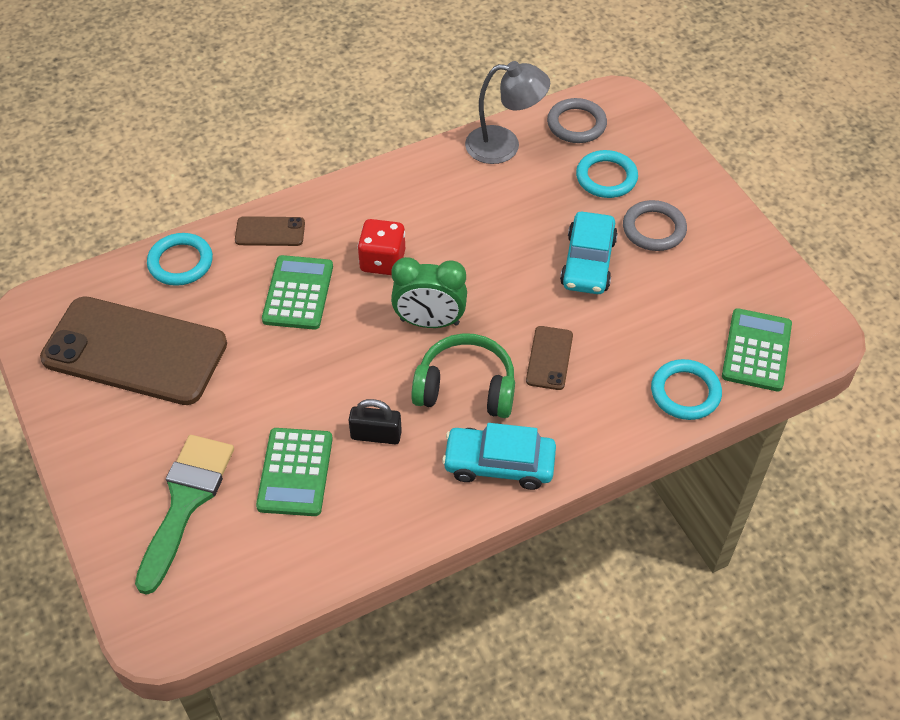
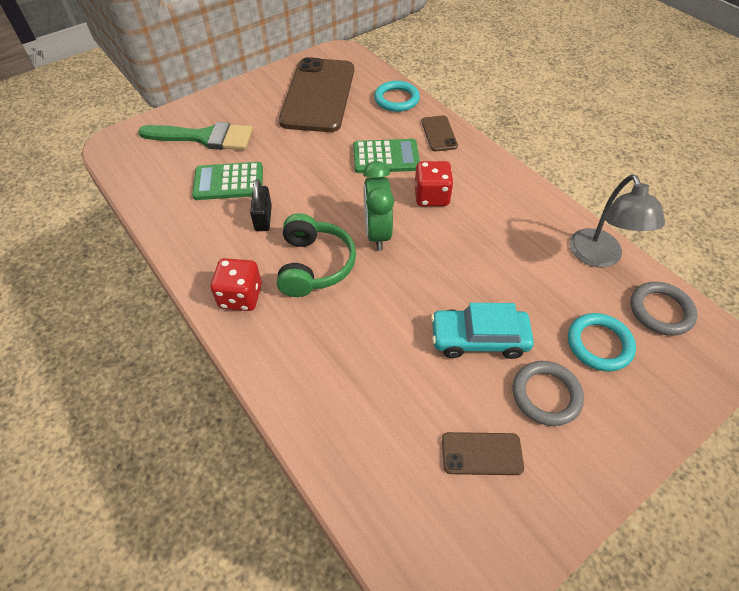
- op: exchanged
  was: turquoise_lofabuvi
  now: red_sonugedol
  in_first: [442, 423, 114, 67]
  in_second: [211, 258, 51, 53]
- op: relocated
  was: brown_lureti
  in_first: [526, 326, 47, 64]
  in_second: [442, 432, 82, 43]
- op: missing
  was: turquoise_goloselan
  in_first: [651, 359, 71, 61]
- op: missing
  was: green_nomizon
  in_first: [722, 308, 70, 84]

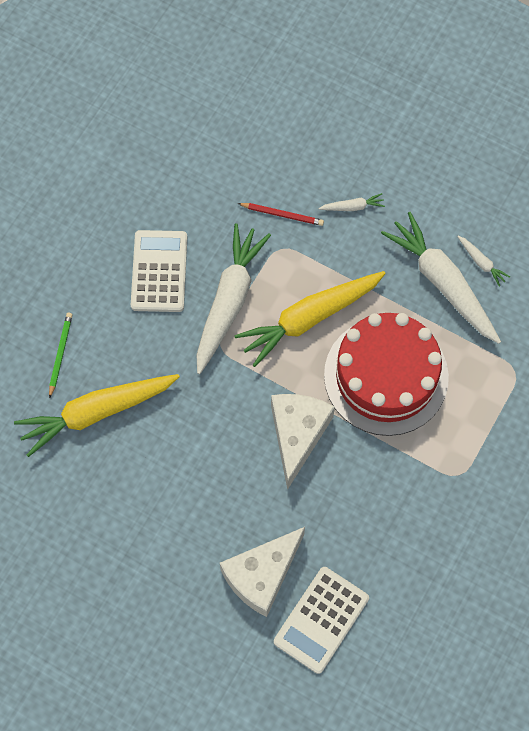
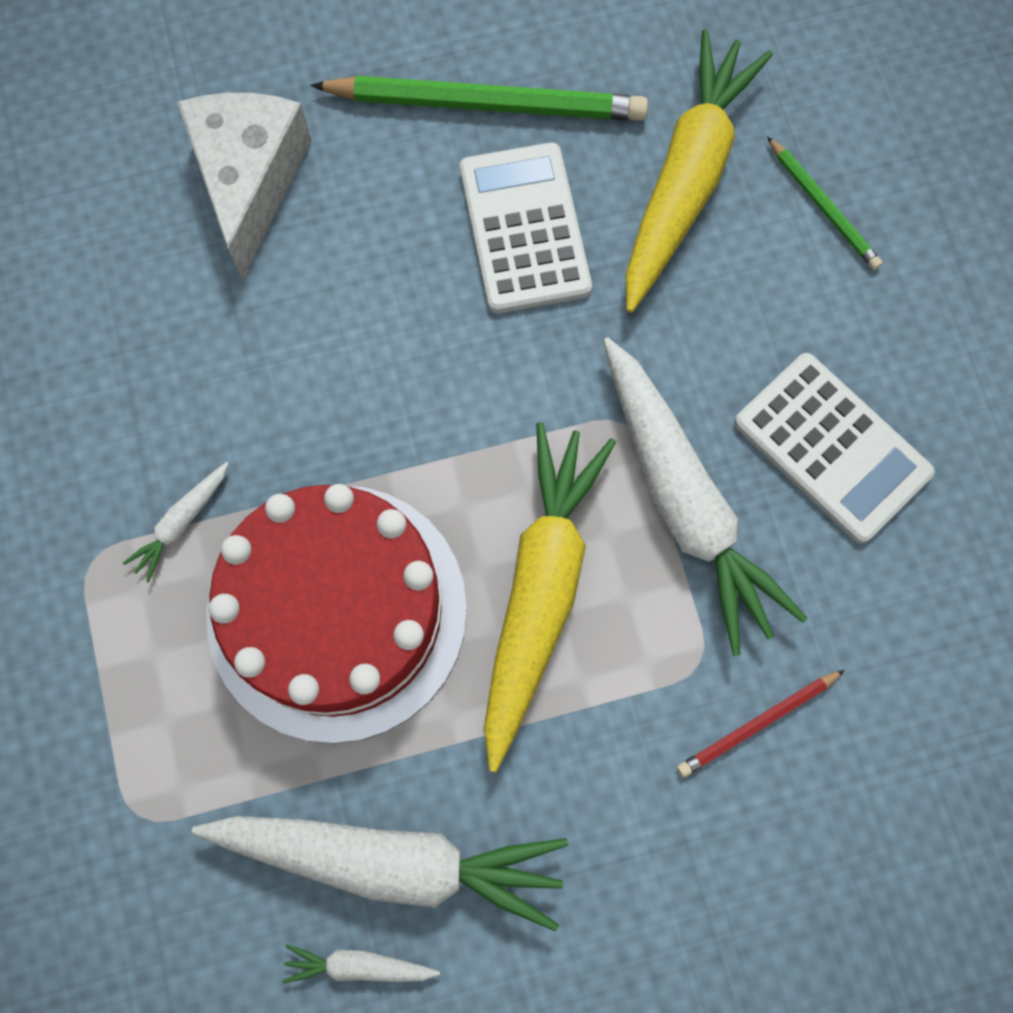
- op: missing
  was: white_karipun
  in_first: [271, 394, 64, 96]
- op: relocated
  was: white_nomizon
  in_first: [274, 567, 95, 107]
  in_second: [460, 143, 132, 170]
- op: relocated
  was: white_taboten
  in_first: [318, 193, 67, 18]
  in_second: [123, 462, 106, 121]
- op: appeared
  now: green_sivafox
  in_second: [311, 76, 337, 45]

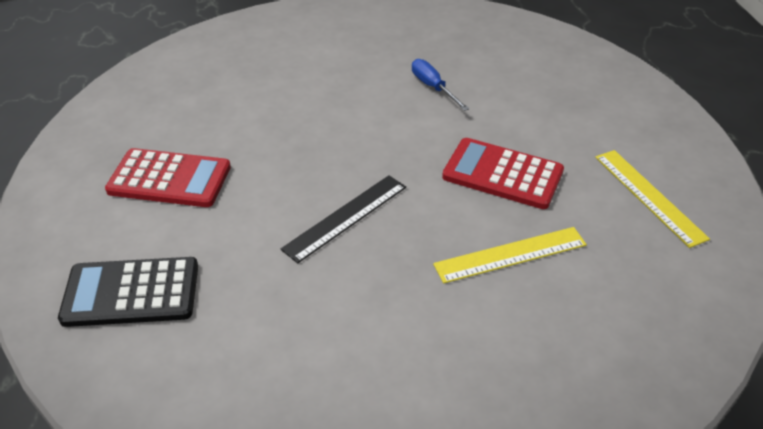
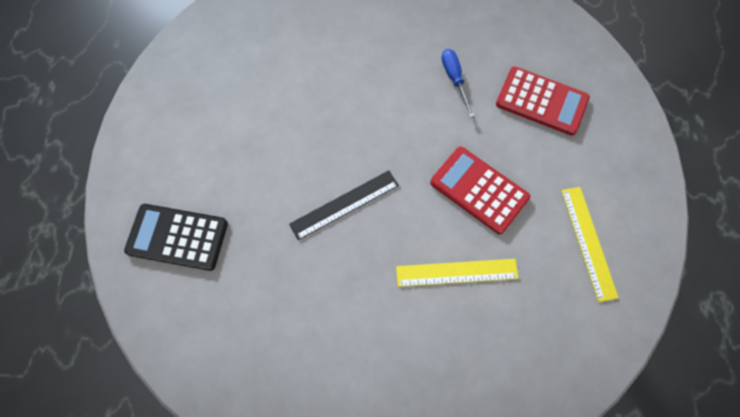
- op: relocated
  was: red_nomizon
  in_first: [105, 148, 126, 59]
  in_second: [496, 66, 94, 70]

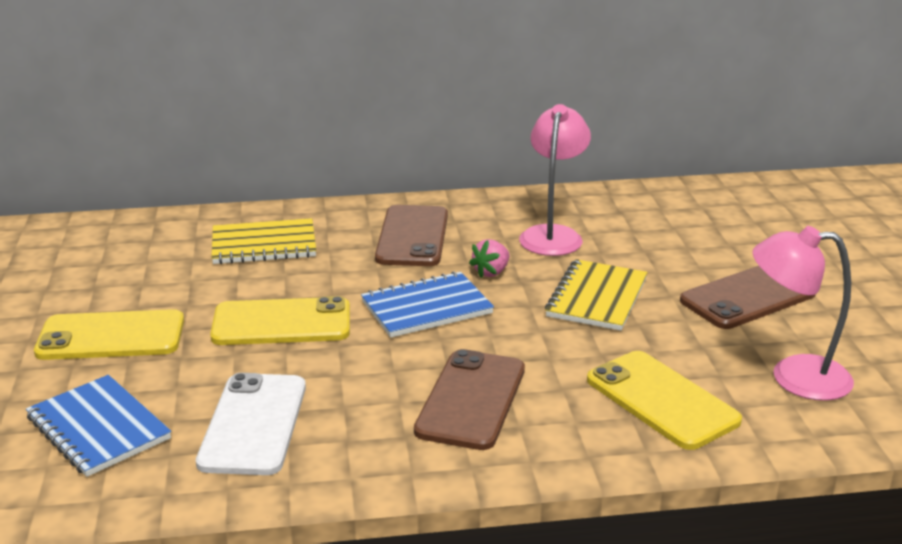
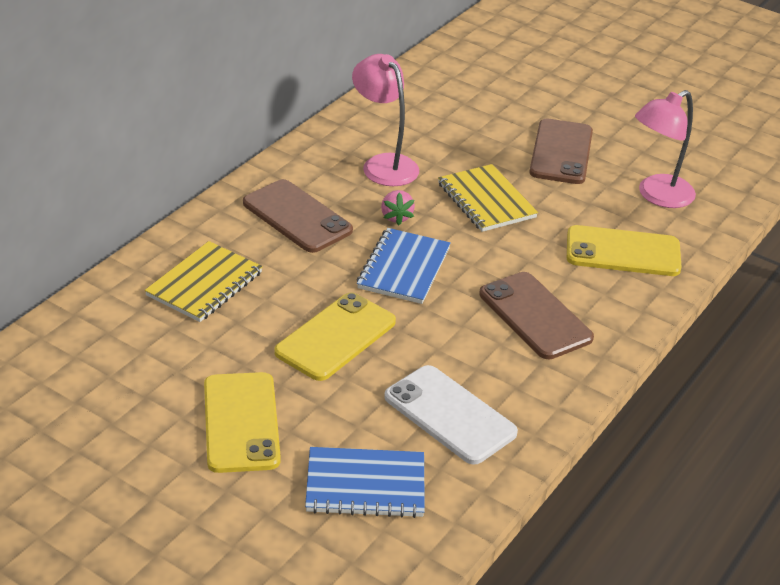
- op: spun
  was: yellow_lureti
  in_first: [34, 309, 150, 51]
  in_second: [204, 372, 77, 101]
  clockwise: -45

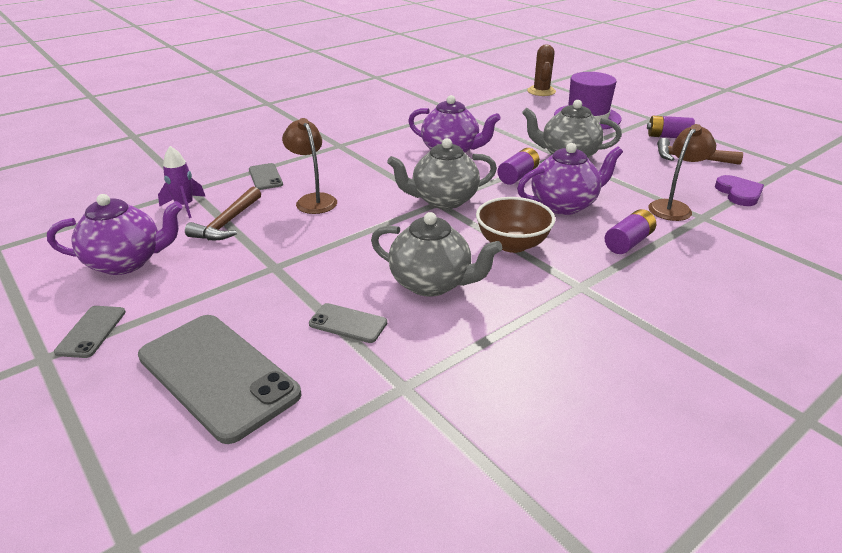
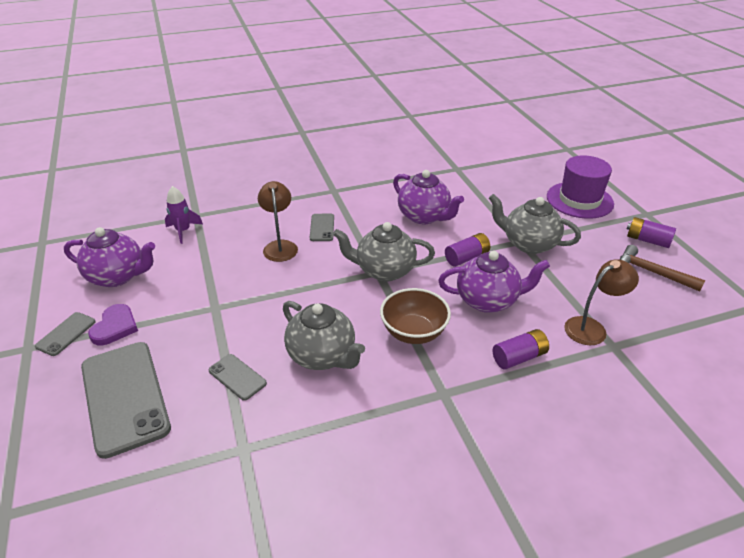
- op: missing
  was: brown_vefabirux
  in_first: [185, 186, 76, 54]
- op: relocated
  was: grey_lureti
  in_first: [249, 163, 34, 27]
  in_second: [310, 214, 24, 27]
- op: missing
  was: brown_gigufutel
  in_first: [527, 44, 29, 52]
- op: relocated
  was: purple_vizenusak
  in_first: [715, 175, 49, 31]
  in_second: [88, 304, 50, 41]

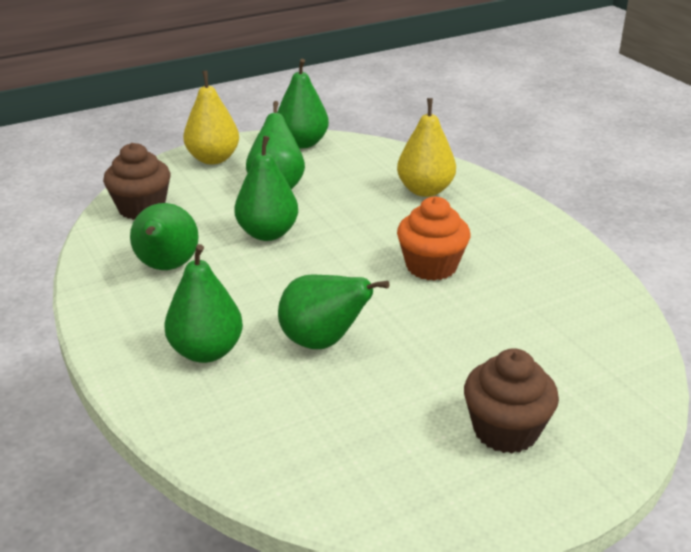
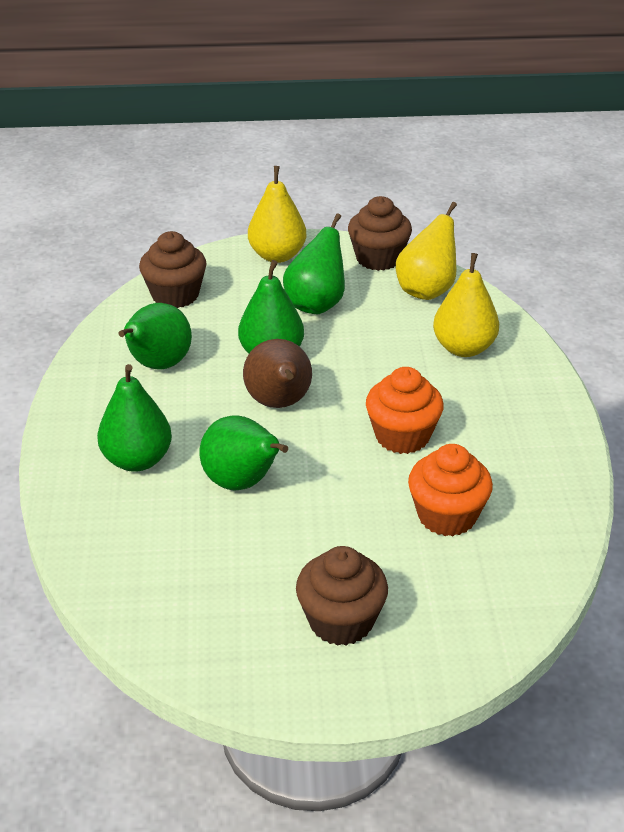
- op: exchanged
  was: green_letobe
  now: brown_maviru
  in_first: [277, 59, 52, 89]
  in_second: [348, 196, 64, 75]
- op: appeared
  now: brown_letobe
  in_second: [243, 339, 69, 69]
- op: appeared
  now: yellow_letobe
  in_second: [396, 202, 61, 98]
- op: appeared
  now: orange_maviru
  in_second: [408, 444, 85, 92]

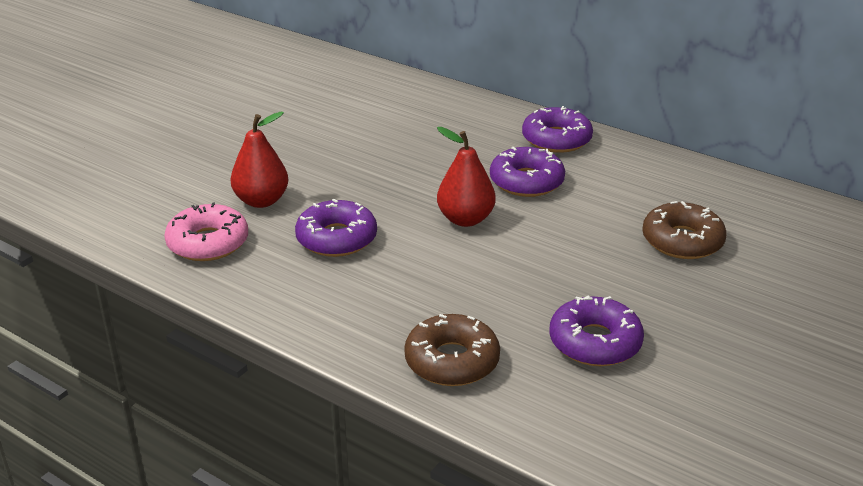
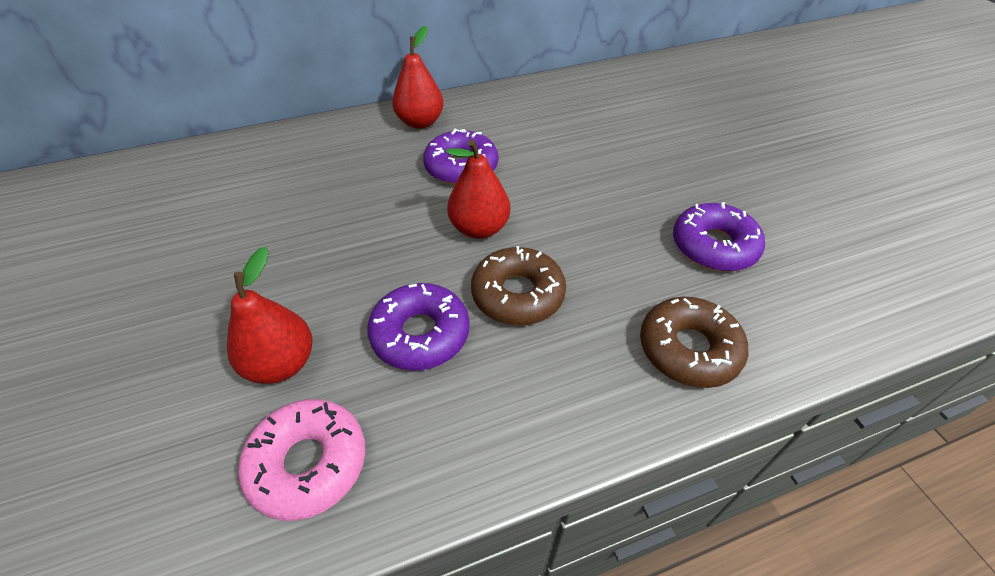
- op: exchanged
  was: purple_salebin
  now: red_letobe
  in_first: [522, 106, 71, 47]
  in_second: [392, 26, 52, 103]
- op: relocated
  was: brown_salebin
  in_first: [642, 201, 85, 58]
  in_second: [471, 246, 95, 79]

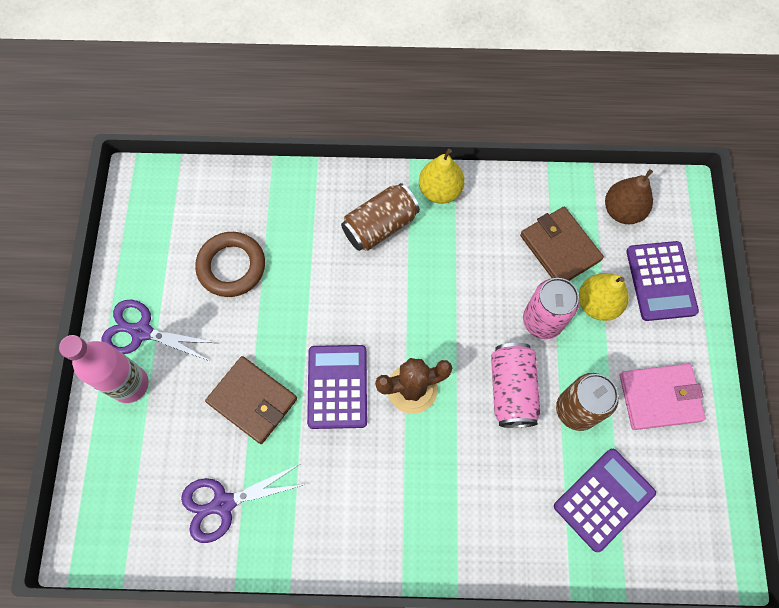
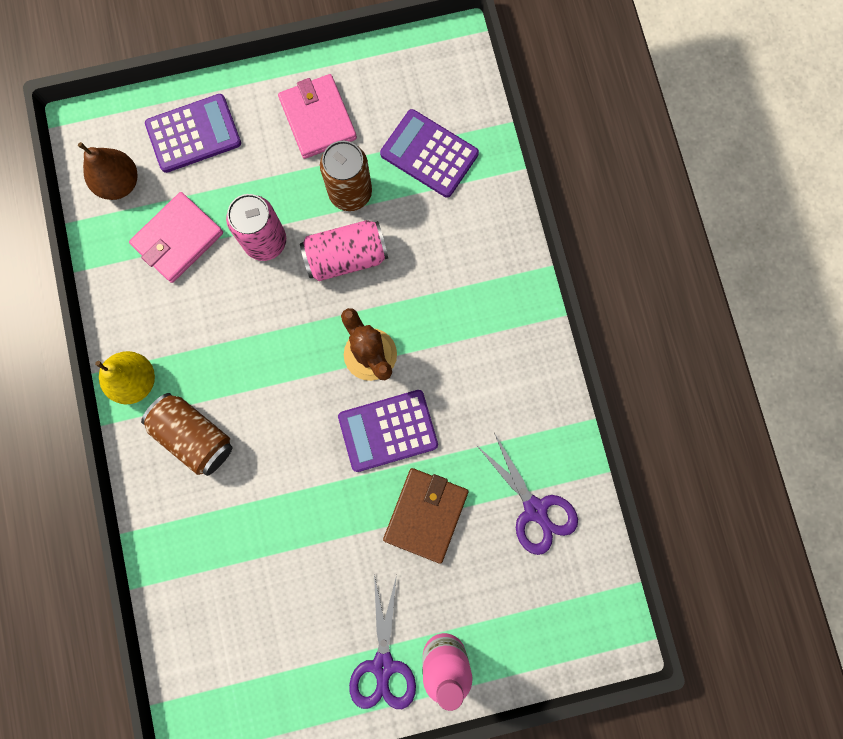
- op: missing
  was: brown_goloselan
  in_first: [195, 232, 70, 65]
- op: colour
  was: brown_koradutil
  now: pink_koradutil
  in_first: [520, 207, 84, 74]
  in_second: [129, 192, 94, 91]
- op: missing
  was: yellow_letobe
  in_first: [579, 273, 50, 48]

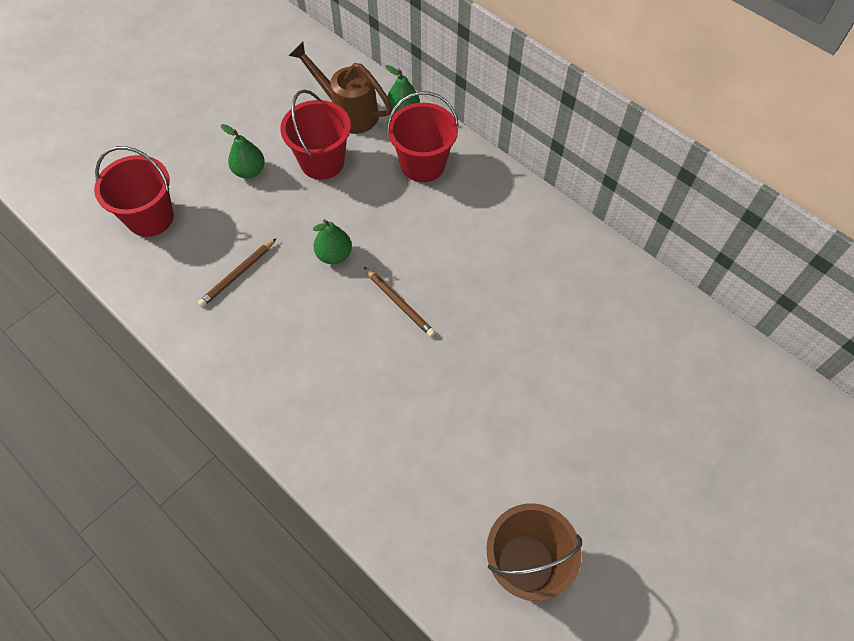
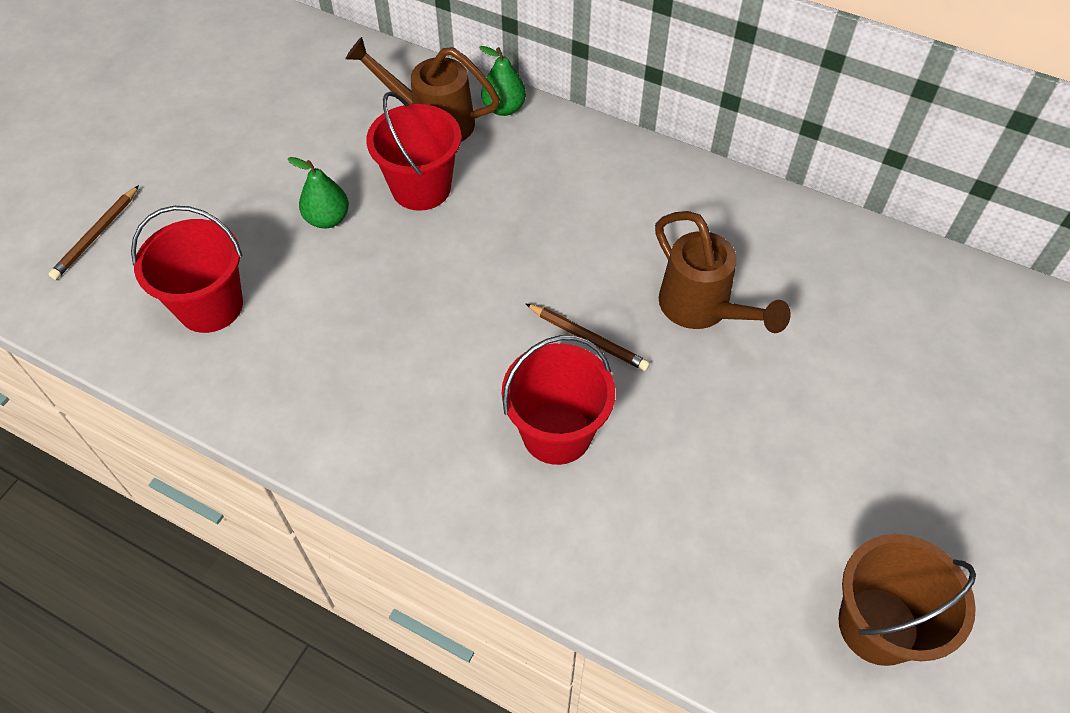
- op: relocated
  was: brown_sivafox
  in_first: [198, 238, 79, 69]
  in_second: [49, 185, 90, 95]
- op: missing
  was: green_letobe
  in_first: [313, 219, 39, 45]
- op: relocated
  was: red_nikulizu
  in_first: [387, 91, 72, 91]
  in_second: [502, 335, 113, 130]
- op: appeared
  now: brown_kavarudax
  in_second: [655, 211, 136, 122]

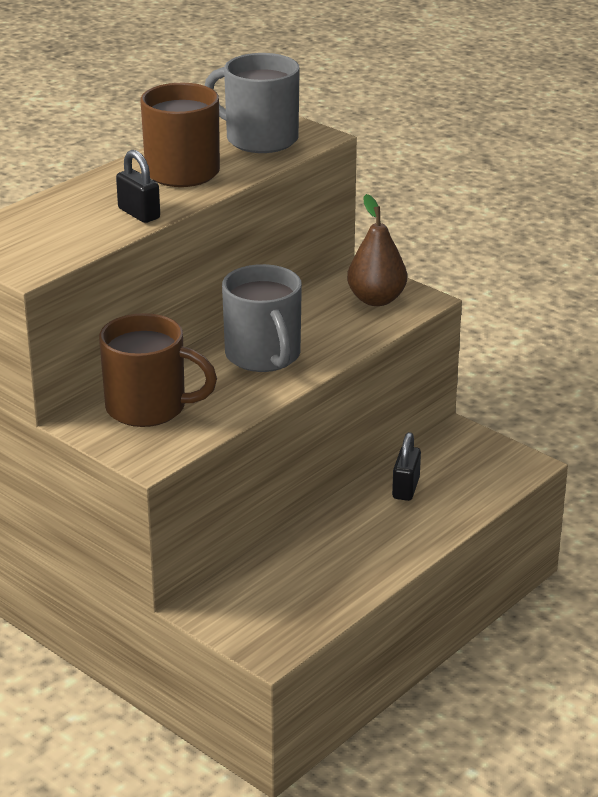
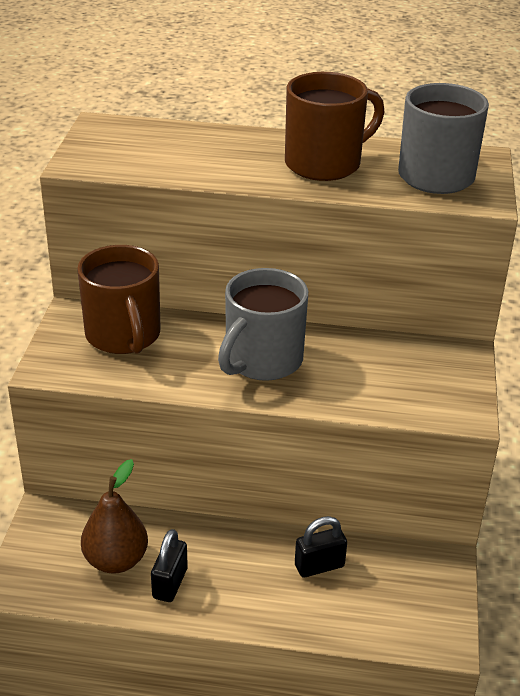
- op: relocated
  was: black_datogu
  in_first: [116, 150, 44, 73]
  in_second: [151, 529, 37, 73]
- op: relocated
  was: brown_letobe
  in_first: [347, 194, 60, 112]
  in_second: [81, 459, 67, 115]

